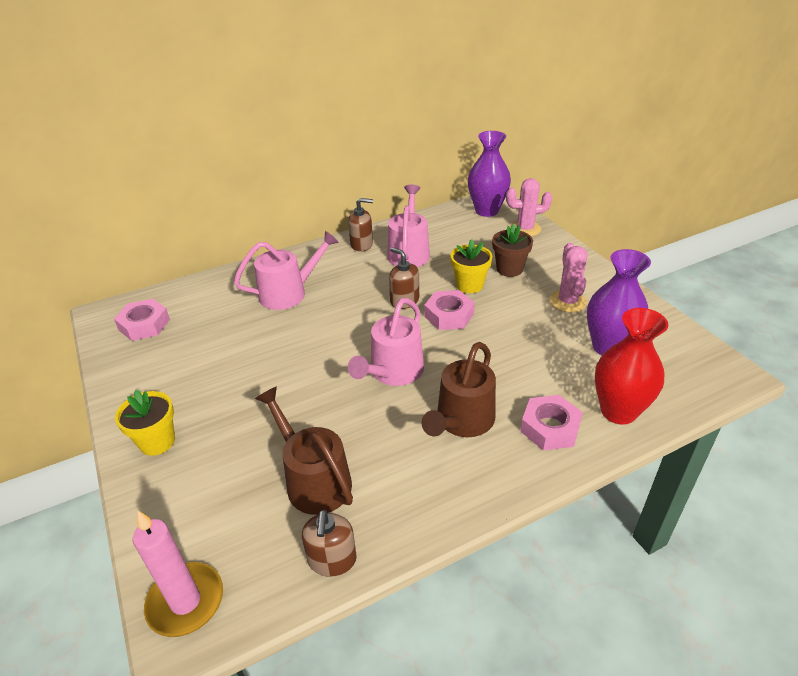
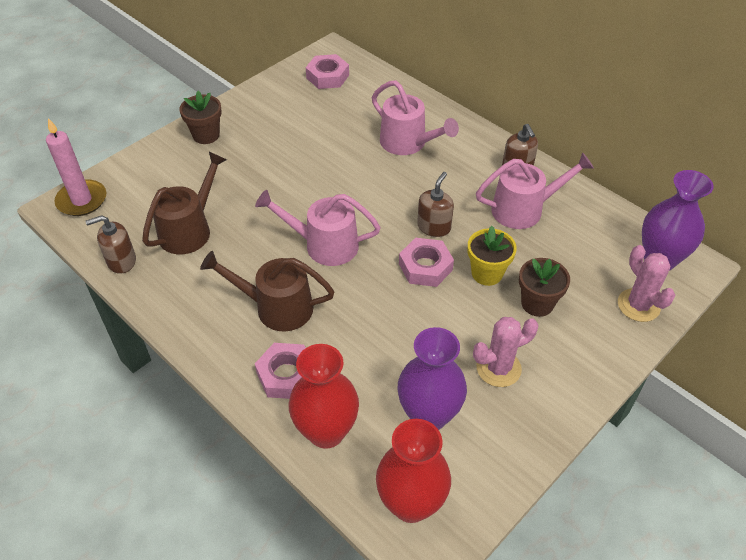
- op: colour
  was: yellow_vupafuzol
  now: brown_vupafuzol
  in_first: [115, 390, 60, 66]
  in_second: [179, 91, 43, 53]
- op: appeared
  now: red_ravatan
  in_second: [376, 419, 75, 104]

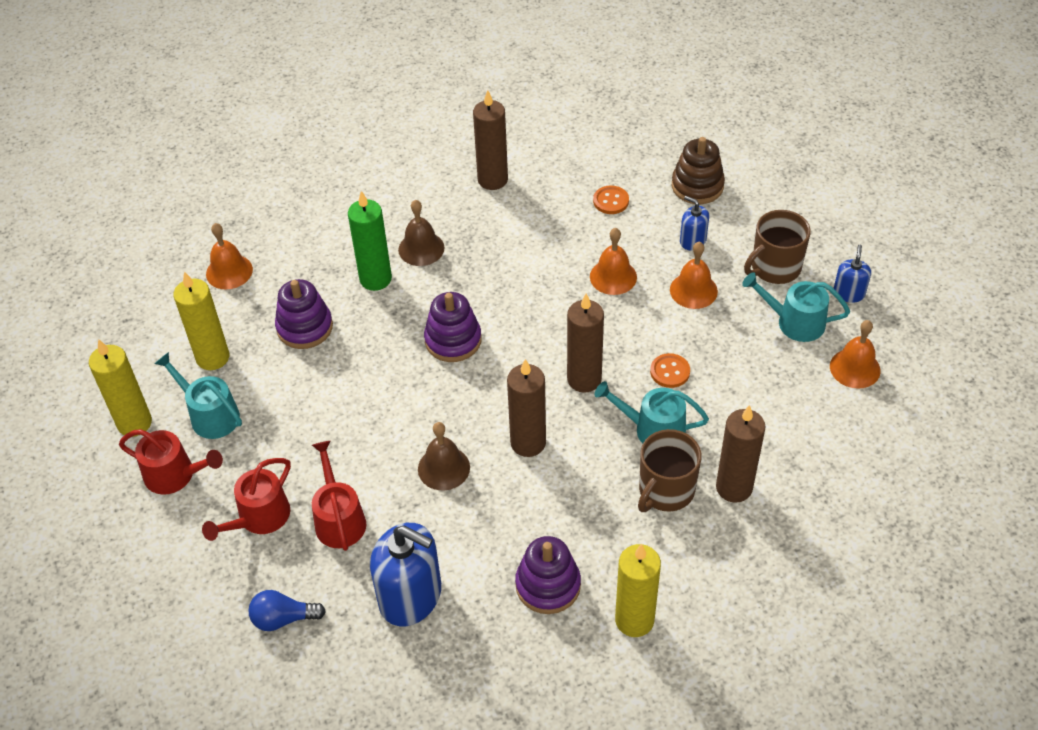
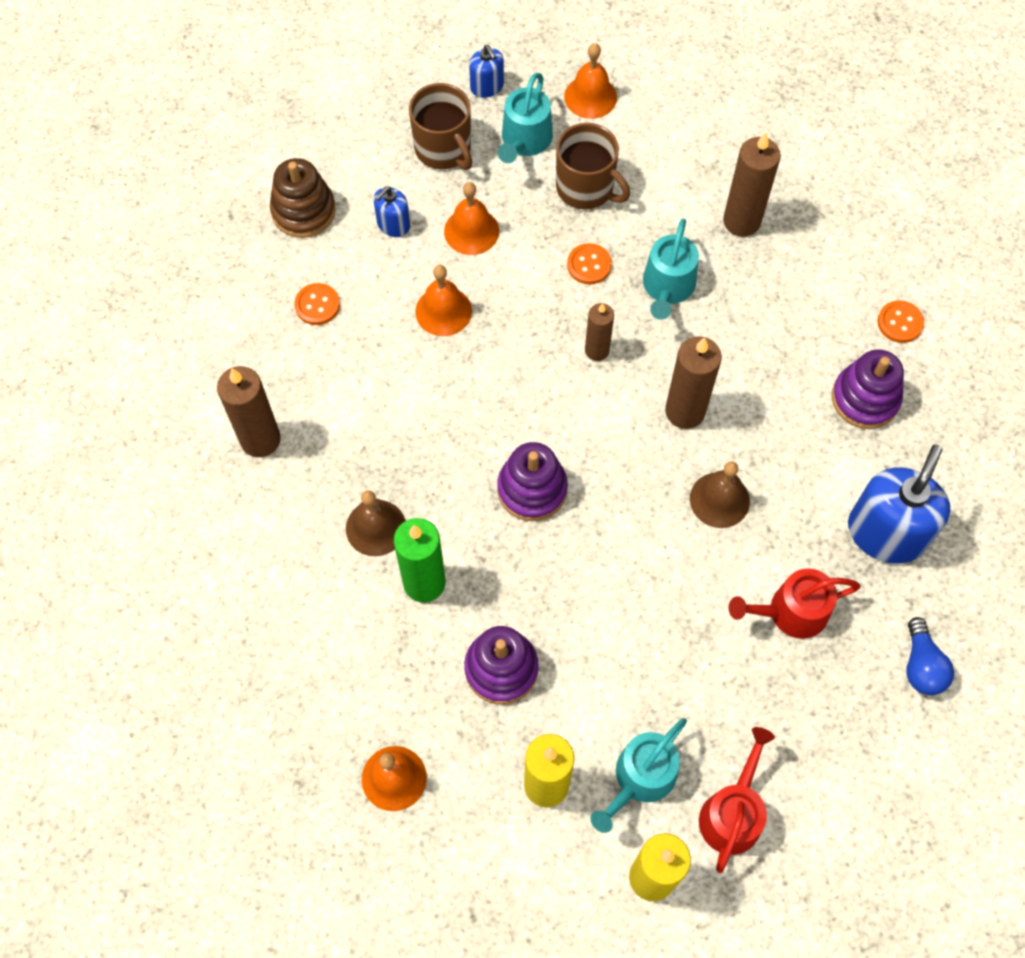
- op: missing
  was: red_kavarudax
  in_first: [202, 458, 89, 83]
- op: size
  was: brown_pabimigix
  in_first: [567, 294, 37, 99]
  in_second: [585, 303, 29, 58]
  ratio: 0.62
- op: exchanged
  was: yellow_pabimigix
  now: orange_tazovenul
  in_first: [615, 544, 46, 93]
  in_second: [878, 301, 46, 42]
- op: relocated
  was: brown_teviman
  in_first: [638, 429, 63, 83]
  in_second: [556, 123, 74, 87]
- op: spun
  was: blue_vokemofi
  in_first: [833, 245, 38, 58]
  in_second: [469, 45, 35, 53]
  clockwise: -135

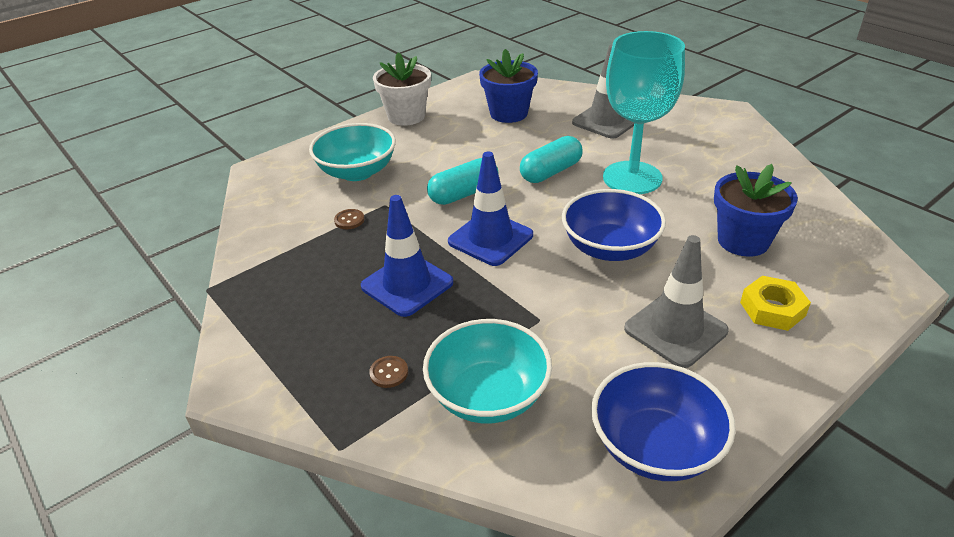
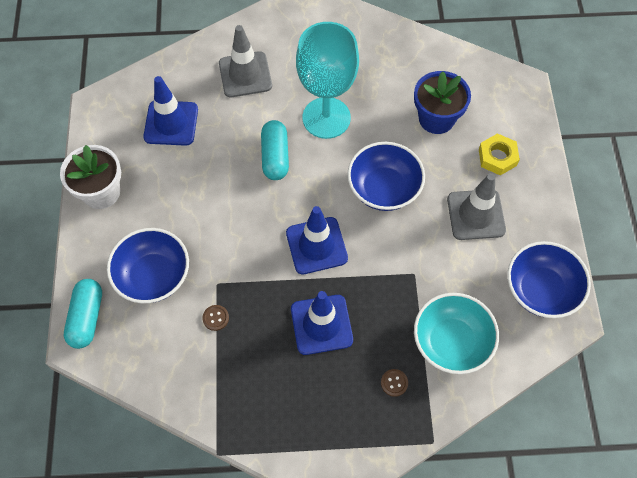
- op: colour
  was: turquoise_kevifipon
  now: blue_kevifipon
  in_first: [309, 123, 87, 58]
  in_second: [107, 228, 82, 75]
- op: relocated
  was: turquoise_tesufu
  in_first: [427, 158, 72, 47]
  in_second: [64, 279, 38, 70]
- op: exchanged
  was: blue_vupafuzol
  now: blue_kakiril
  in_first: [479, 49, 59, 74]
  in_second: [143, 76, 55, 70]

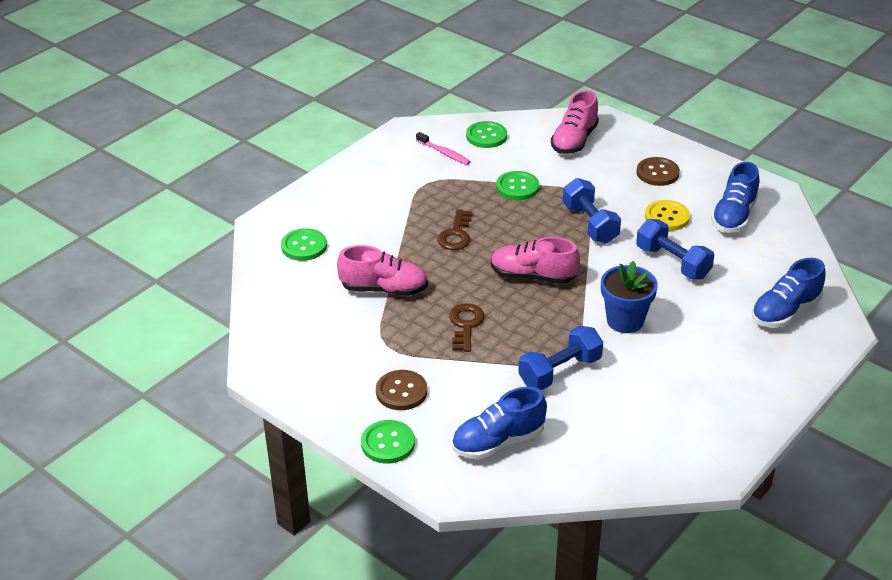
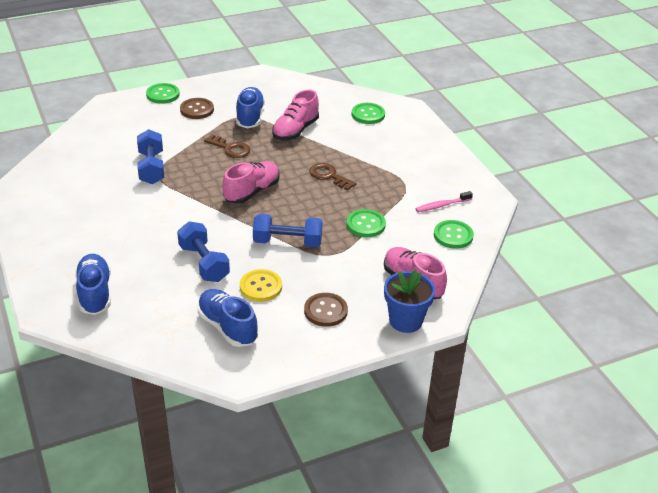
- op: relocated
  was: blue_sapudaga
  in_first: [452, 387, 95, 72]
  in_second: [236, 87, 29, 41]
- op: relocated
  was: blue_vupafuzol
  in_first: [601, 261, 57, 72]
  in_second: [384, 270, 51, 63]
- op: spun
  was: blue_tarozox
  in_first: [636, 219, 78, 60]
  in_second: [177, 221, 53, 61]
  clockwise: 75

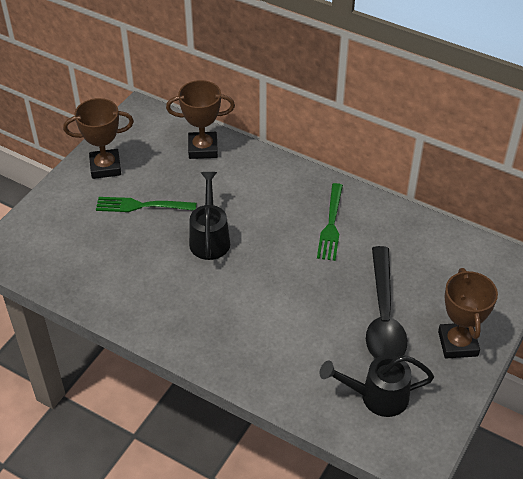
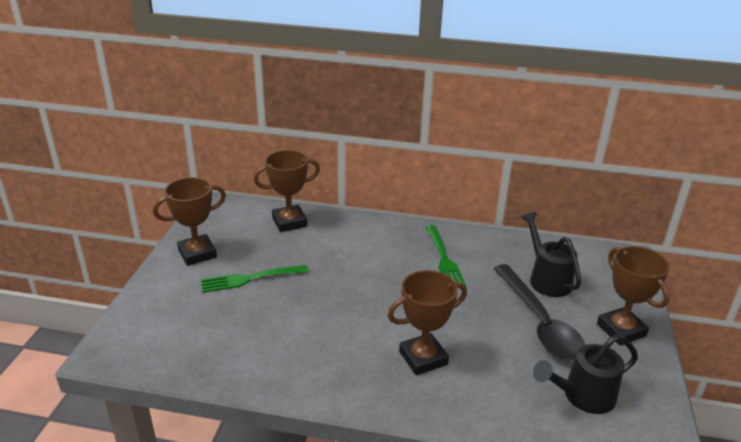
- op: relocated
  was: black_kavarudax
  in_first: [189, 172, 41, 88]
  in_second: [521, 212, 60, 85]
- op: appeared
  now: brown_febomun
  in_second: [388, 270, 79, 105]

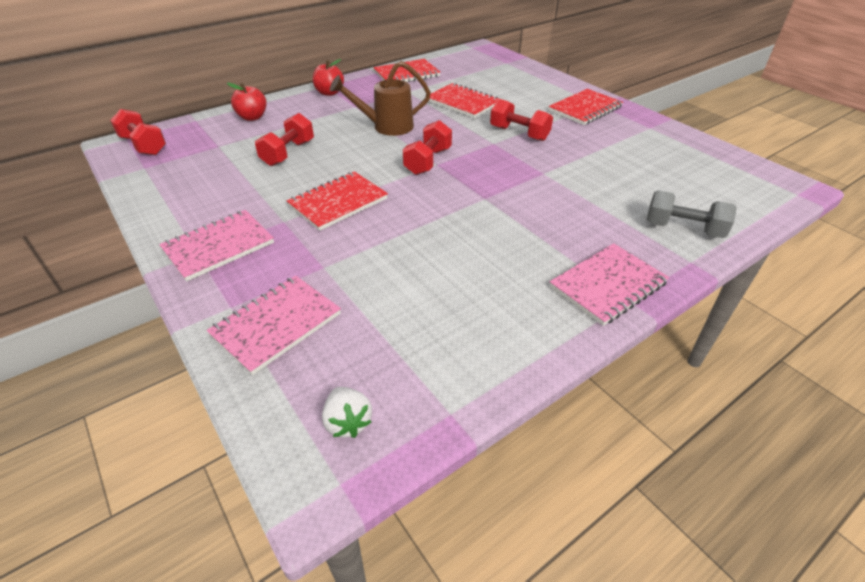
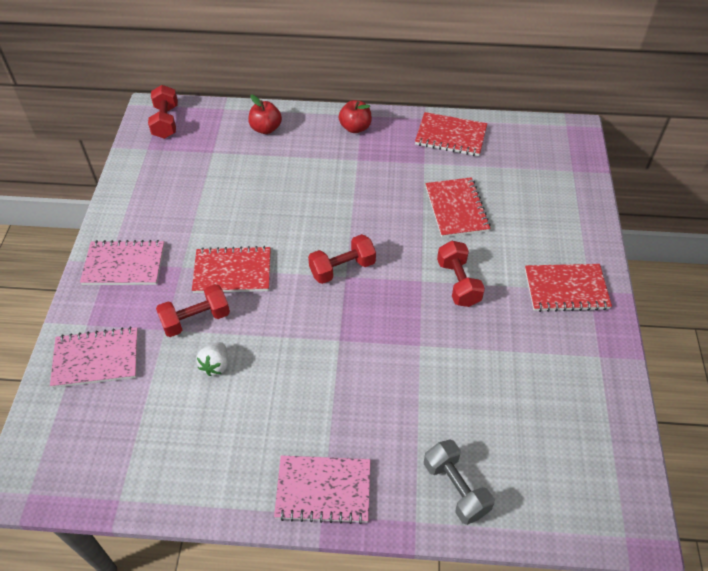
- op: relocated
  was: red_tarozox
  in_first: [255, 113, 59, 53]
  in_second: [156, 284, 74, 53]
- op: relocated
  was: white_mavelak
  in_first: [322, 387, 50, 51]
  in_second: [196, 342, 32, 34]
- op: missing
  was: brown_kavarudax
  in_first: [330, 61, 101, 75]

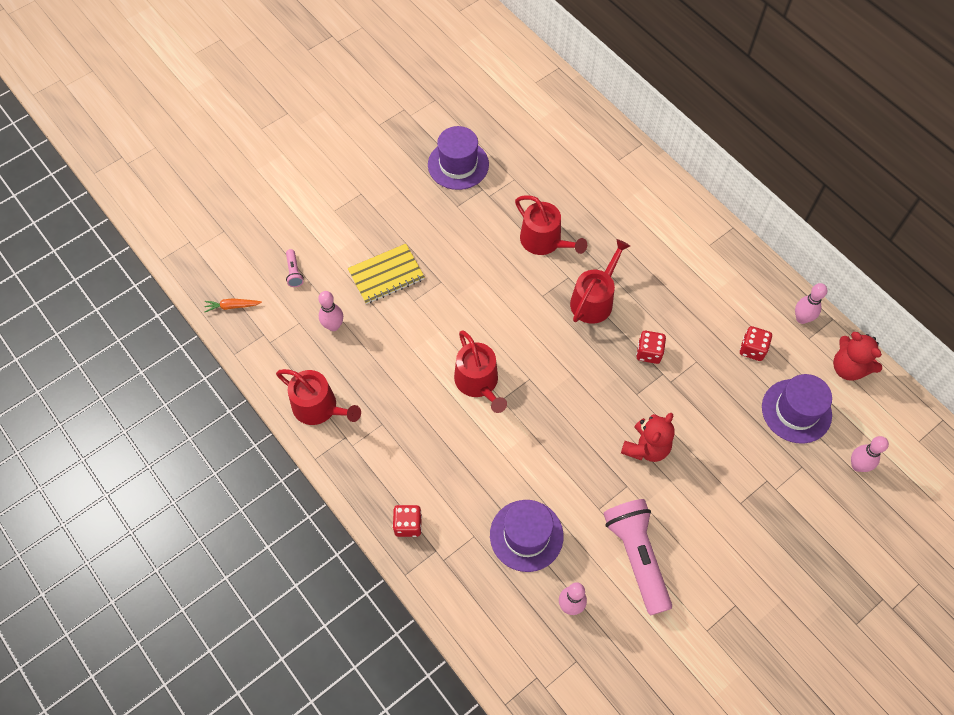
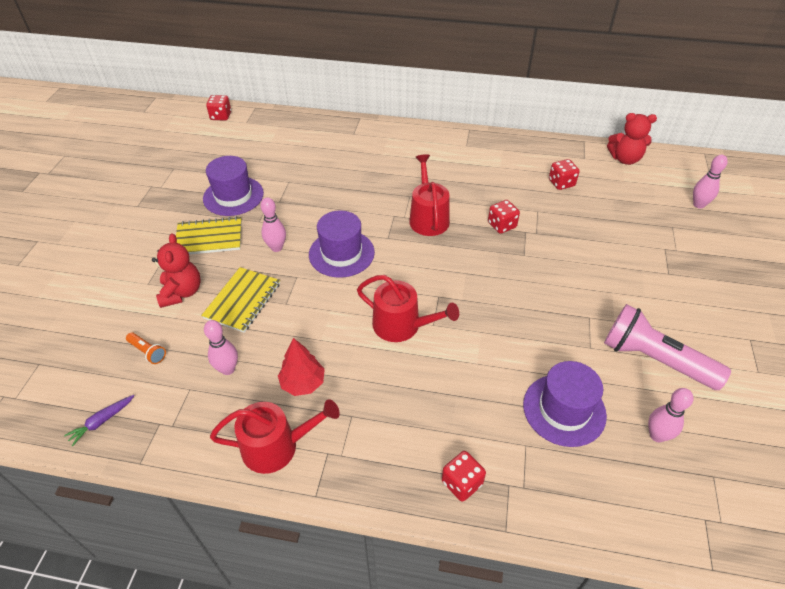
- op: colour
  was: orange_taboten
  now: purple_taboten
  in_first: [204, 298, 58, 14]
  in_second: [64, 395, 70, 51]
- op: colour
  was: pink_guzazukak
  now: orange_guzazukak
  in_first: [286, 249, 18, 38]
  in_second: [126, 333, 40, 31]
- op: missing
  was: red_kavarudax
  in_first: [515, 195, 72, 60]
- op: relocated
  was: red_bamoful
  in_first: [621, 413, 54, 49]
  in_second: [152, 233, 49, 75]
- op: relocated
  was: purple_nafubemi
  in_first: [762, 374, 70, 70]
  in_second: [309, 210, 66, 68]
- op: relocated
  was: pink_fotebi
  in_first: [795, 283, 32, 41]
  in_second: [260, 197, 26, 55]
- op: appeared
  now: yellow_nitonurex
  in_second: [176, 217, 66, 38]
- op: appeared
  now: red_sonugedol
  in_second: [206, 95, 25, 26]
- op: appeared
  now: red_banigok
  in_second: [278, 338, 47, 58]

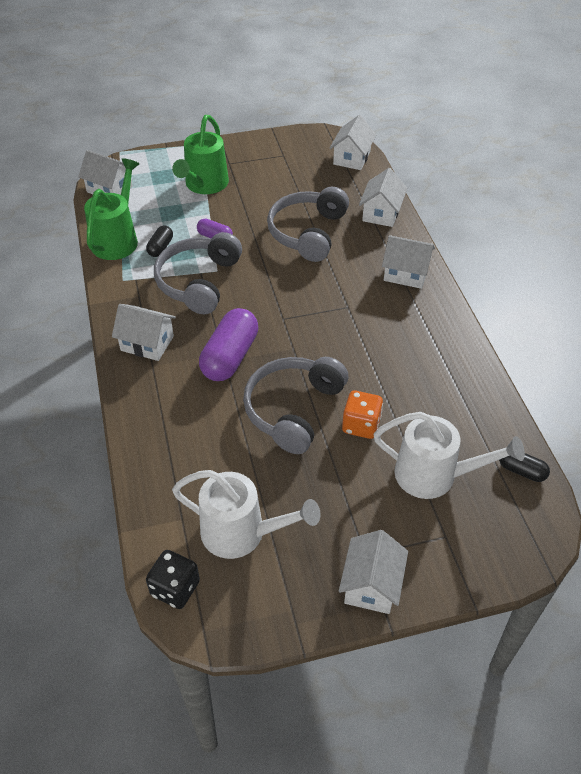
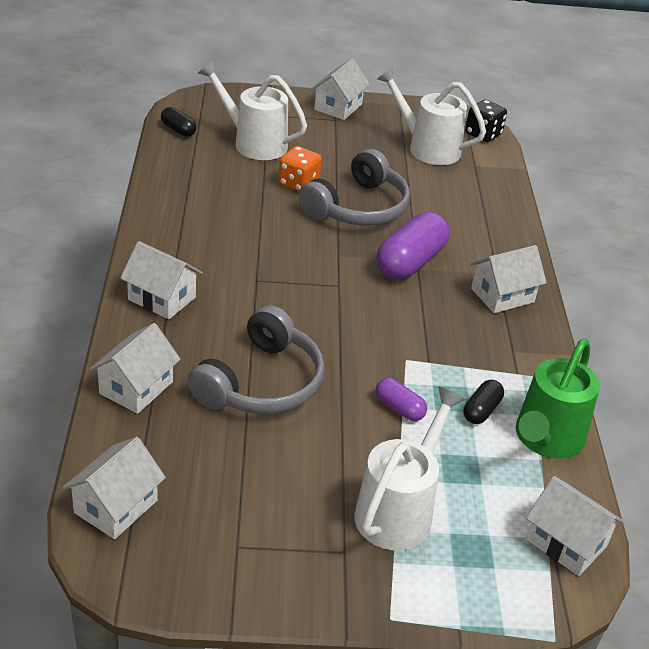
- op: spun
  was: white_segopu
  in_first: [112, 304, 64, 57]
  in_second: [470, 245, 77, 68]
  clockwise: -60
- op: missing
  was: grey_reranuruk
  in_first: [154, 232, 88, 82]
- op: colour
  was: green_kavarudax
  now: white_kavarudax
  in_first: [172, 115, 57, 79]
  in_second: [354, 386, 111, 165]

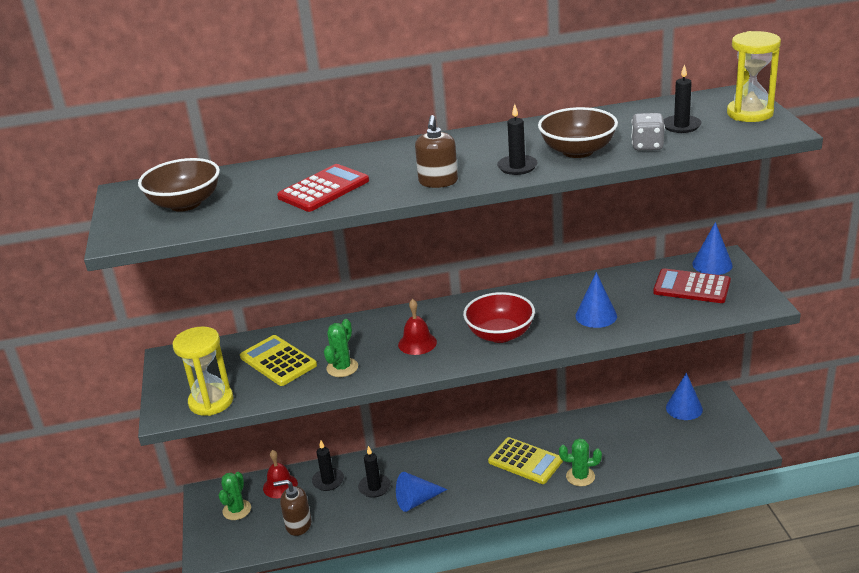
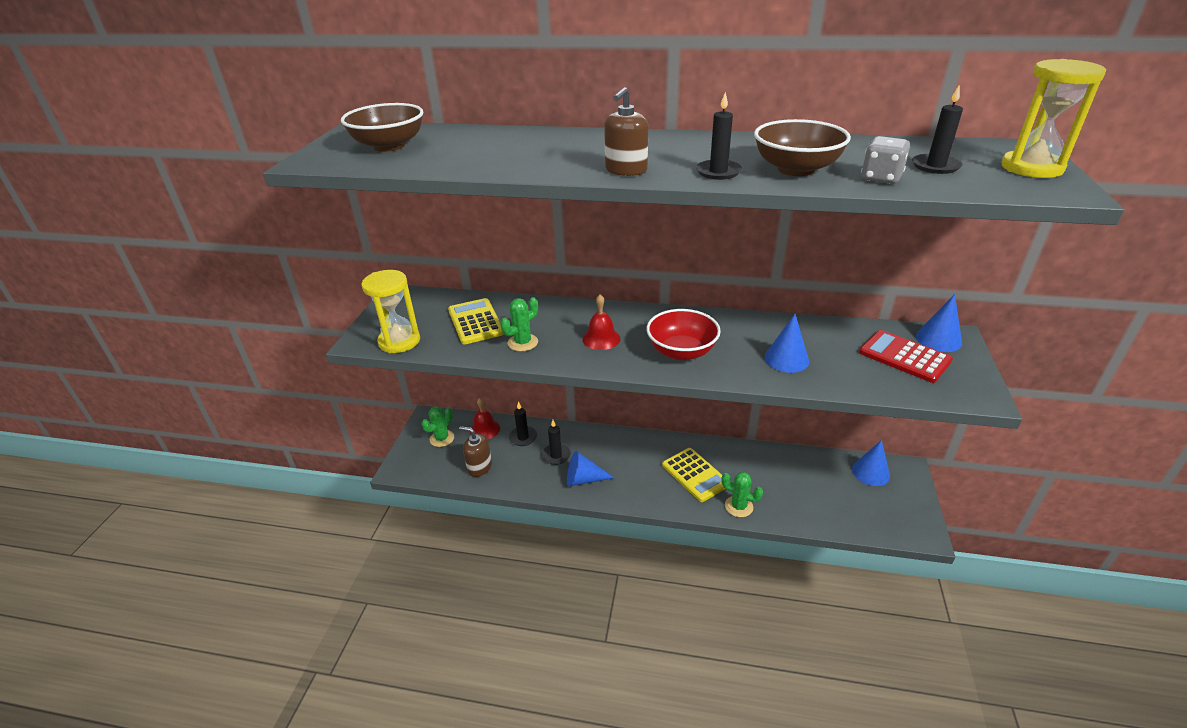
- op: missing
  was: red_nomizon
  in_first: [277, 164, 92, 48]

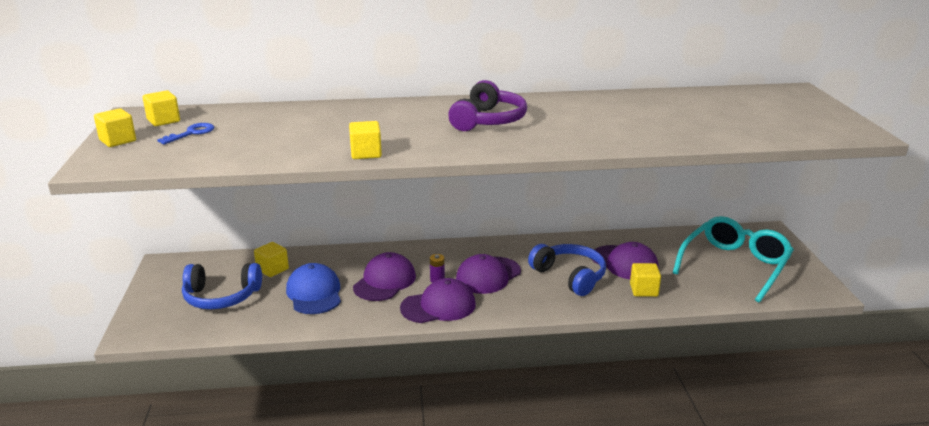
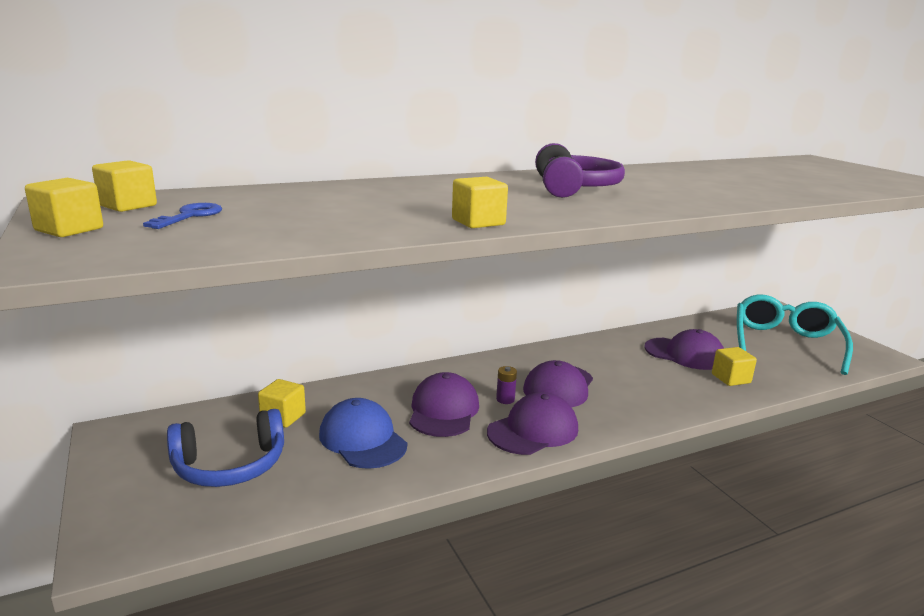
- op: missing
  was: blue_reranuruk
  in_first: [528, 244, 78, 52]

